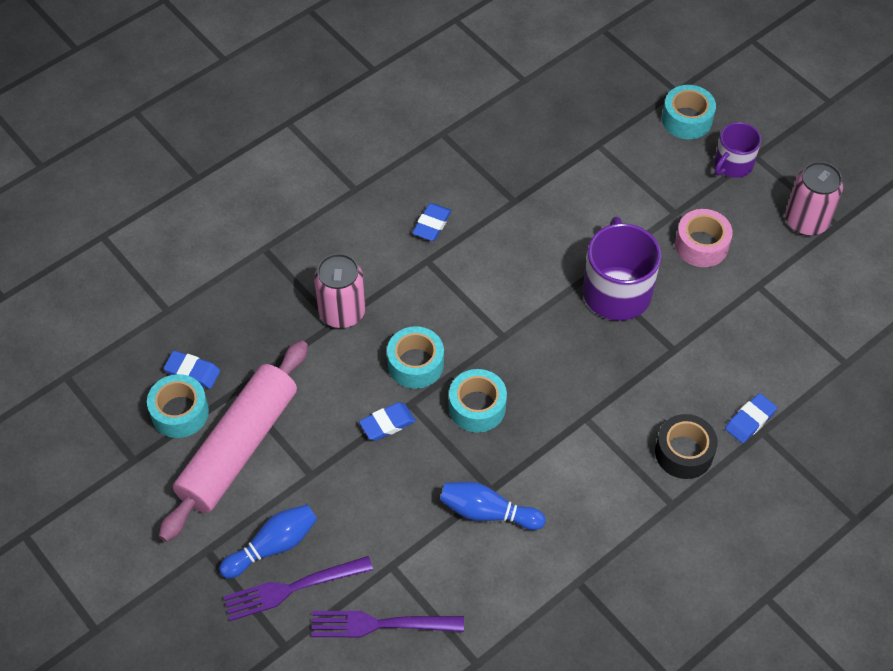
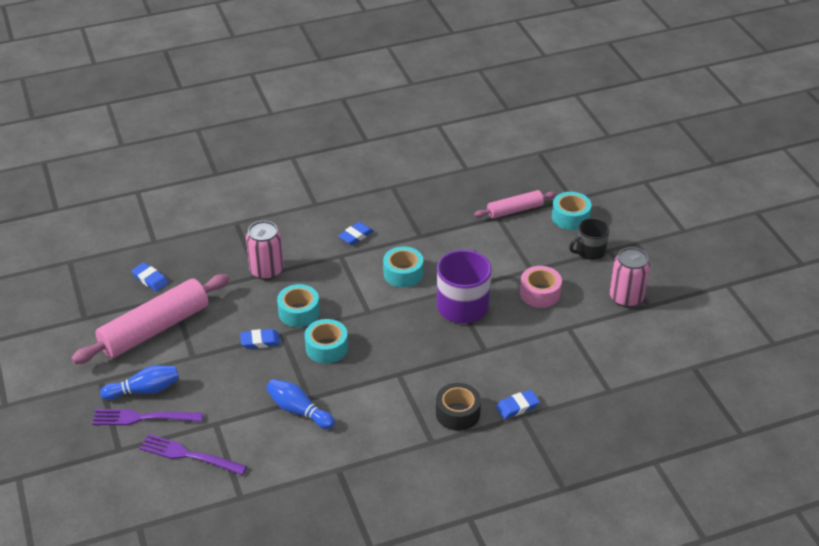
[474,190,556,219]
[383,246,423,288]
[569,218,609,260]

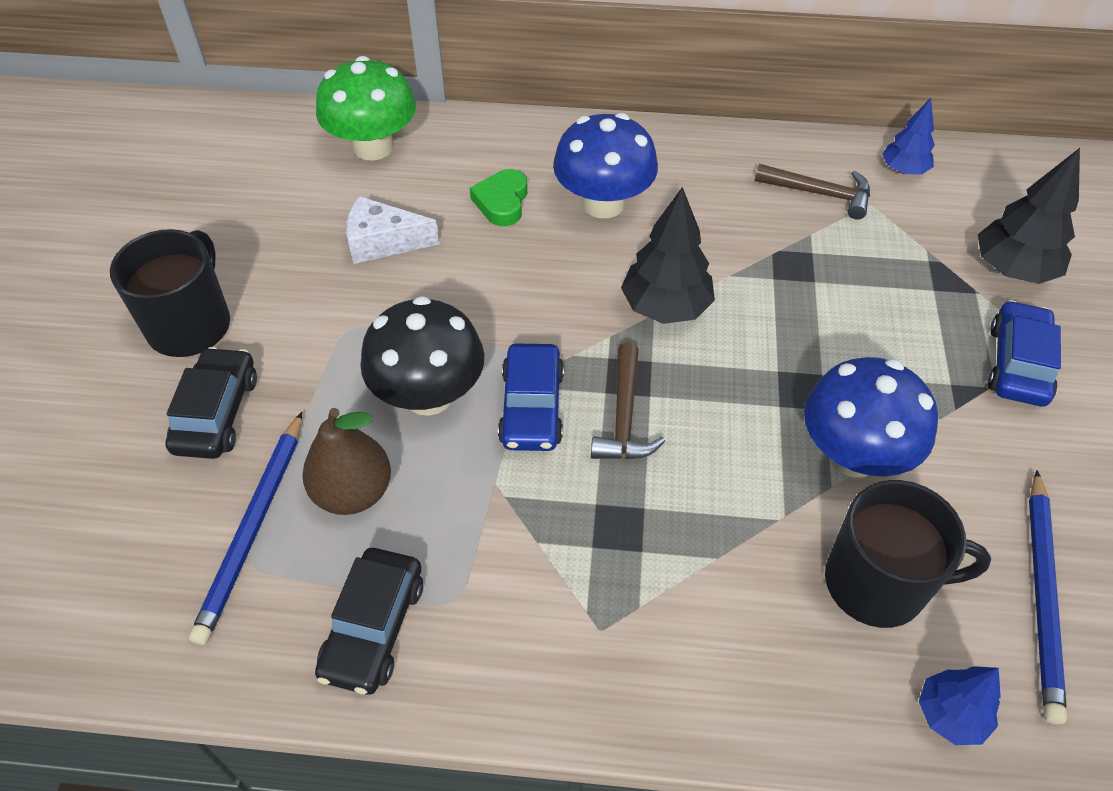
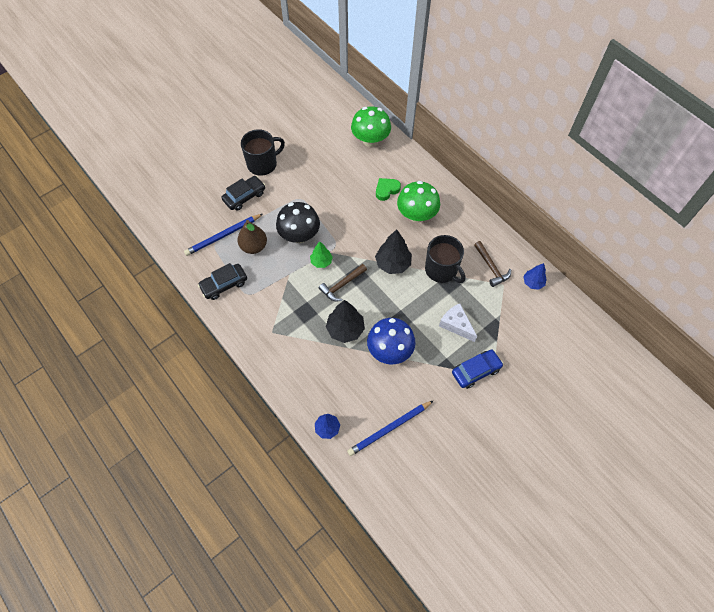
[439,304,477,342]
[425,235,465,283]
[326,300,365,343]
[310,241,333,268]
[397,181,440,223]

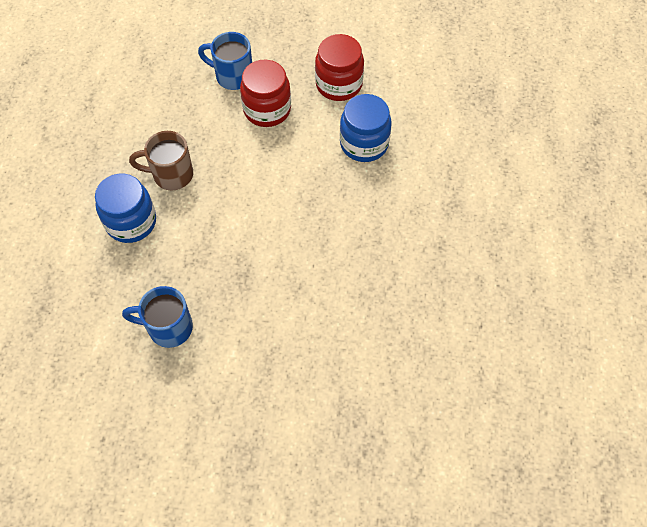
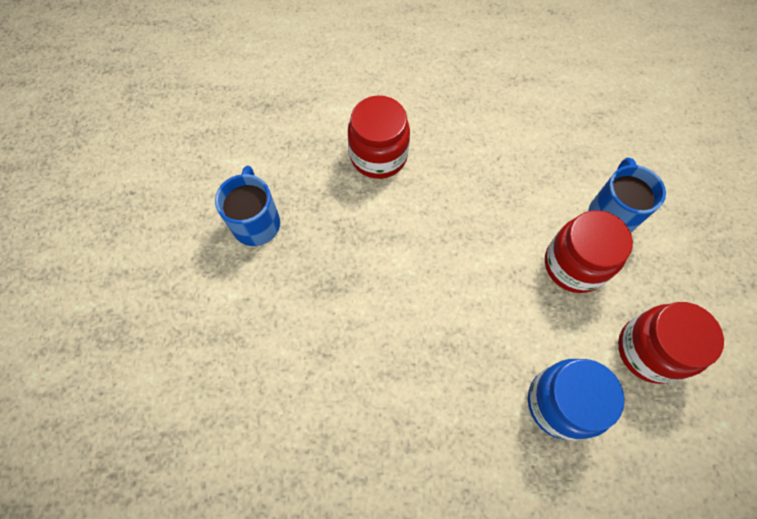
[129,131,193,190] (first image)
[348,95,410,179]

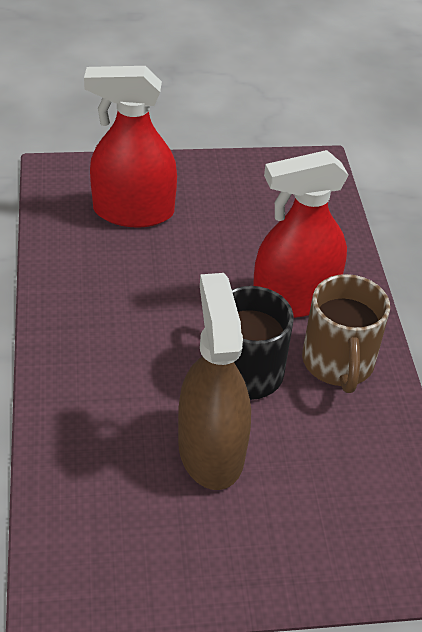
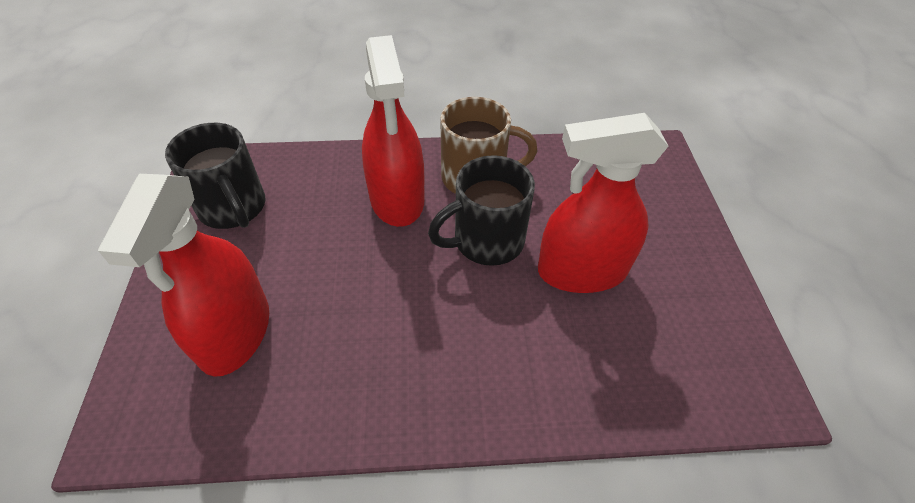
[165,123,266,229]
[538,113,668,293]

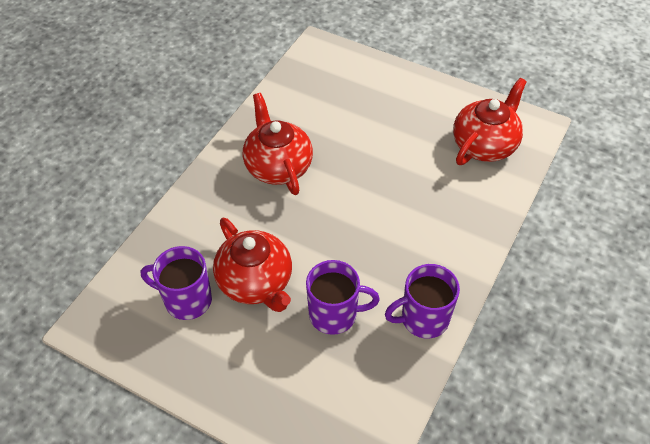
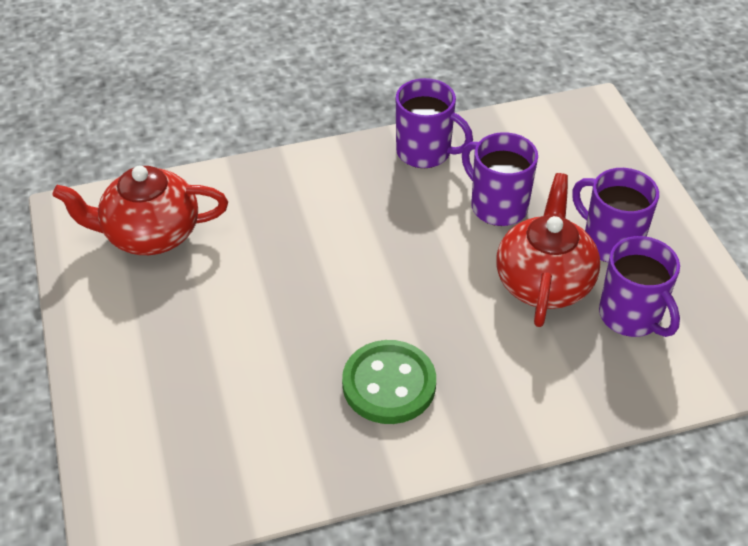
[572,168,659,262]
[342,340,436,424]

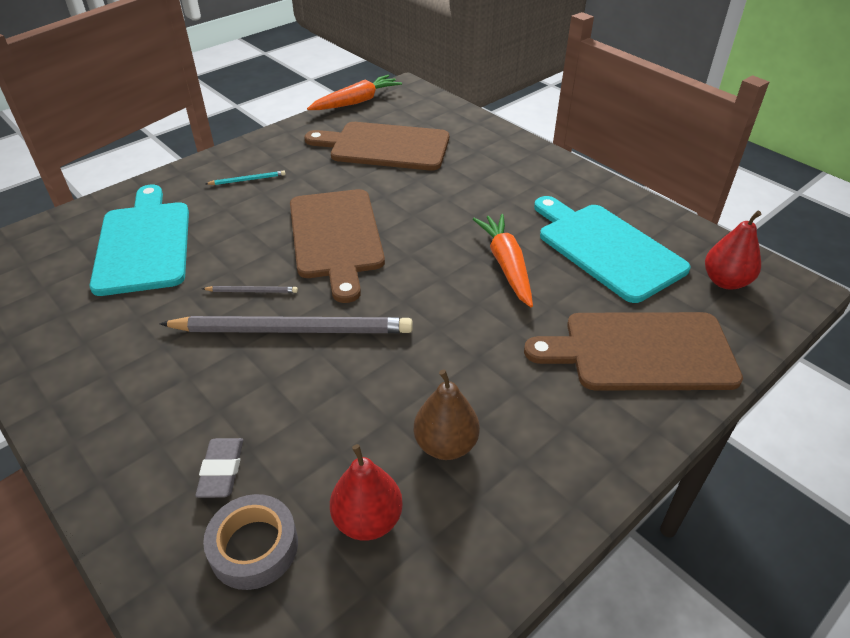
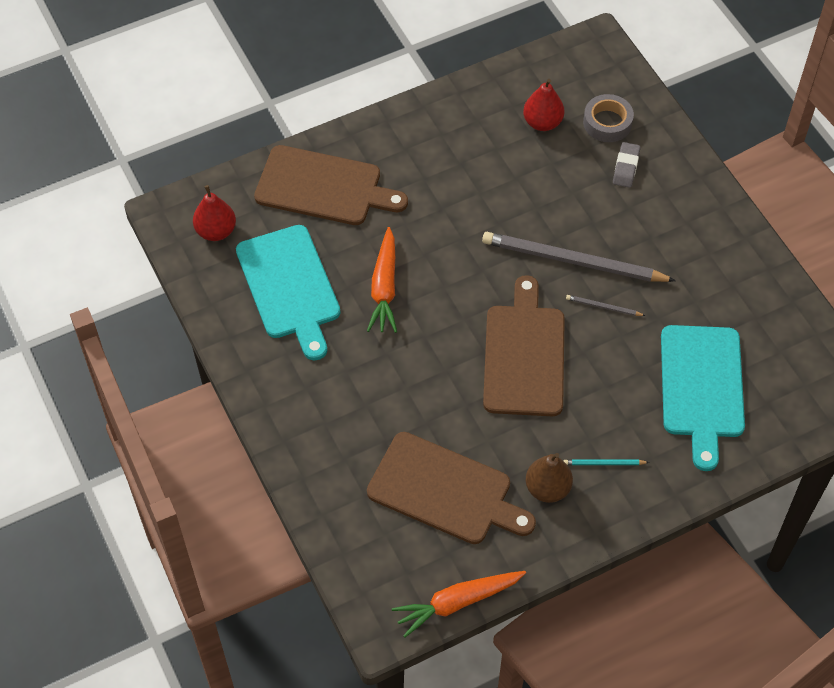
[526,453,573,503]

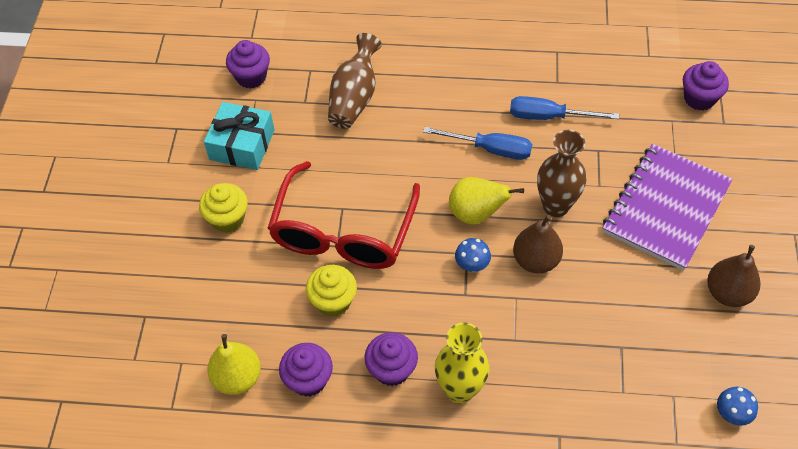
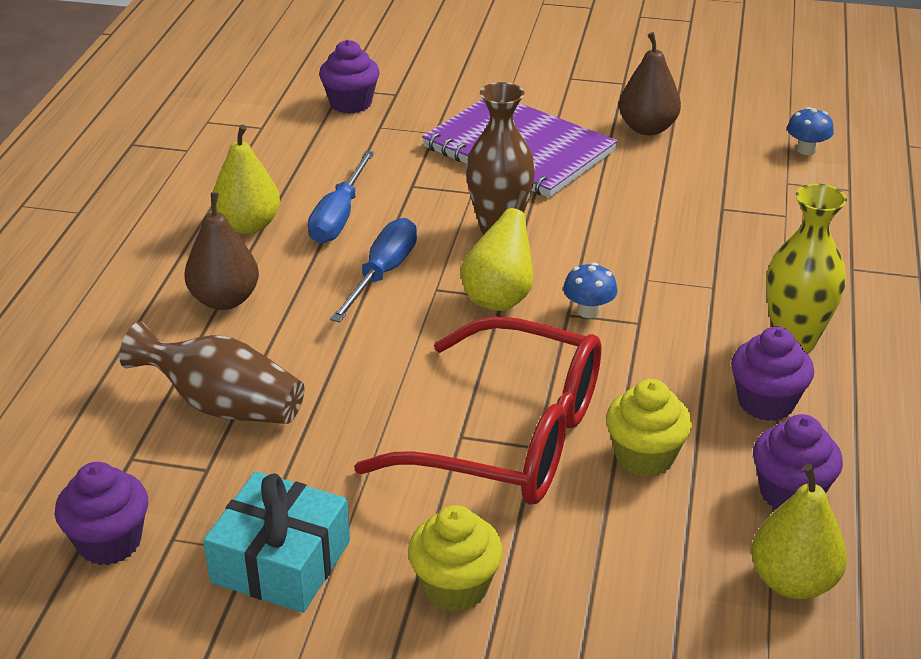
[213,125,280,234]
[184,192,259,310]

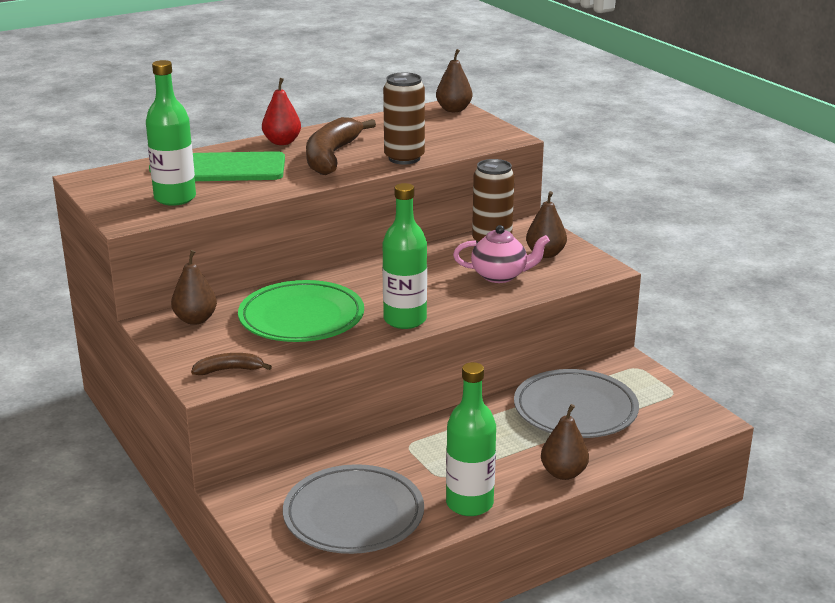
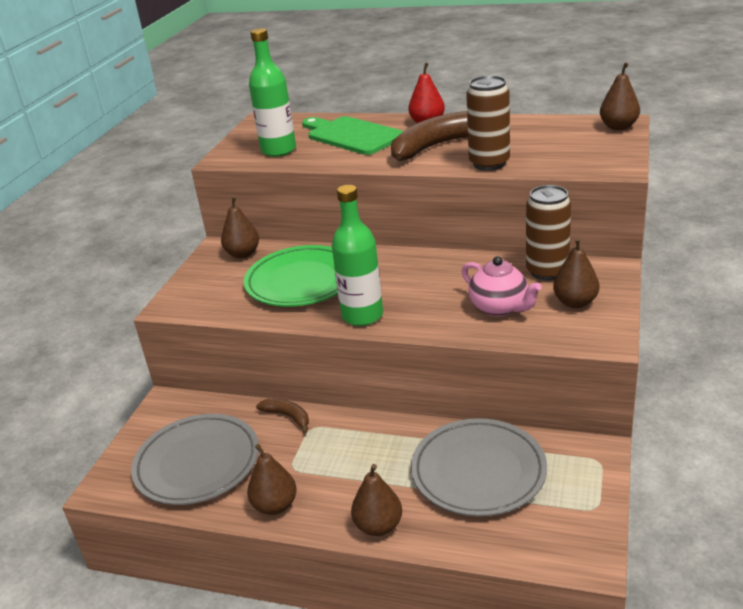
[256,399,309,433]
[247,444,297,515]

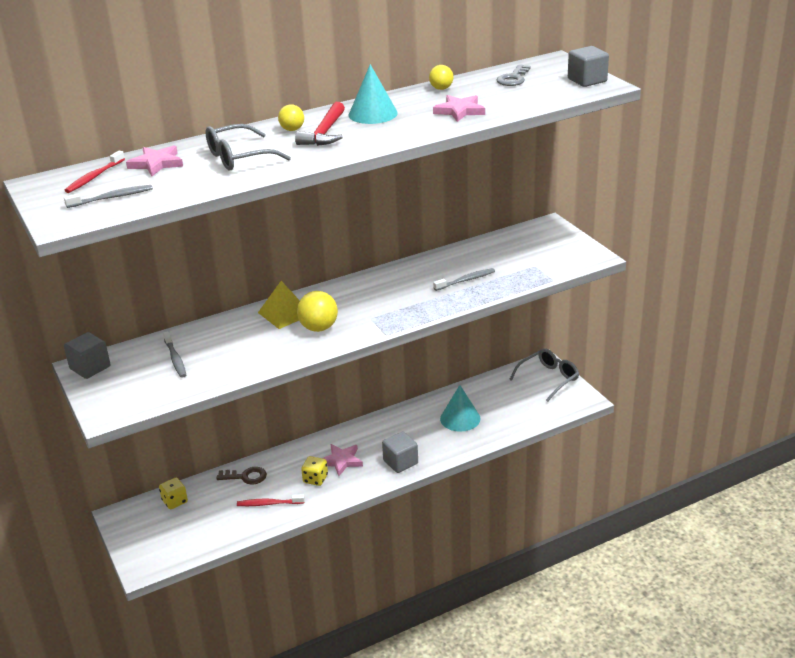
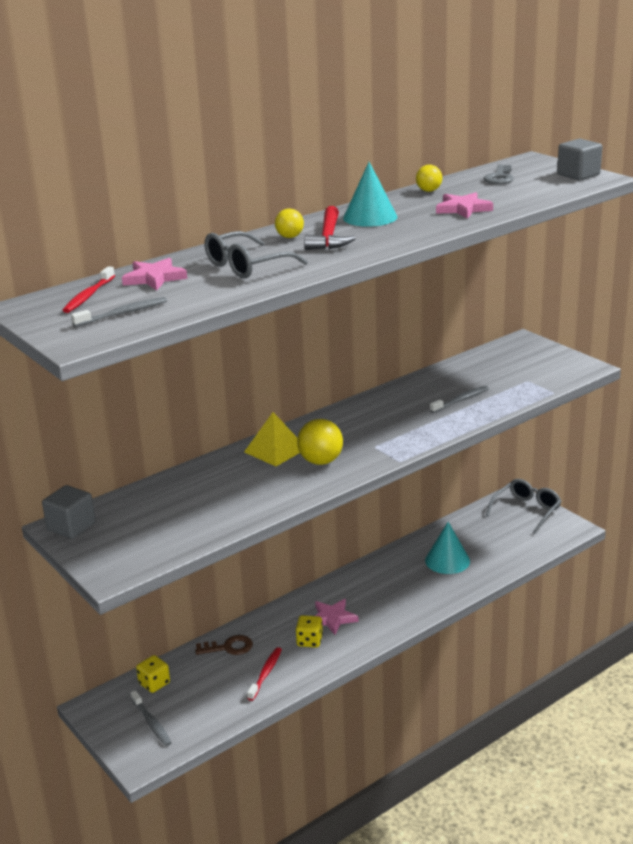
[382,431,418,473] (first image)
[130,690,171,746]
[247,647,282,701]

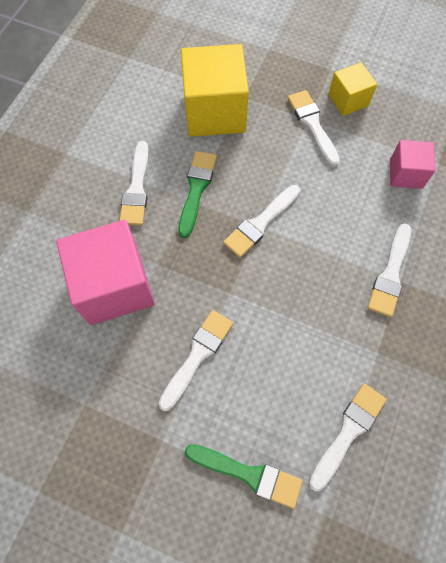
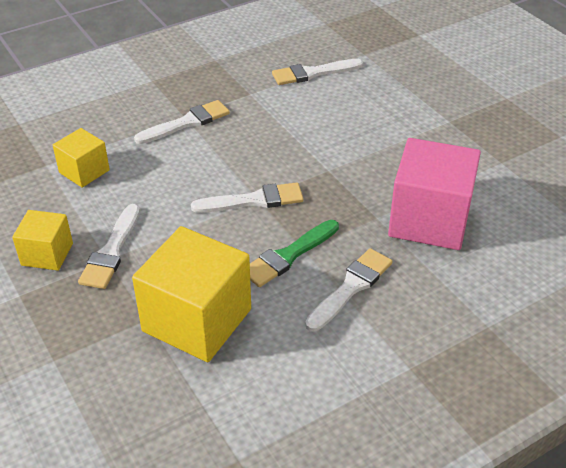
[158,310,233,411] (first image)
[185,444,303,509] (first image)
[53,128,110,188]

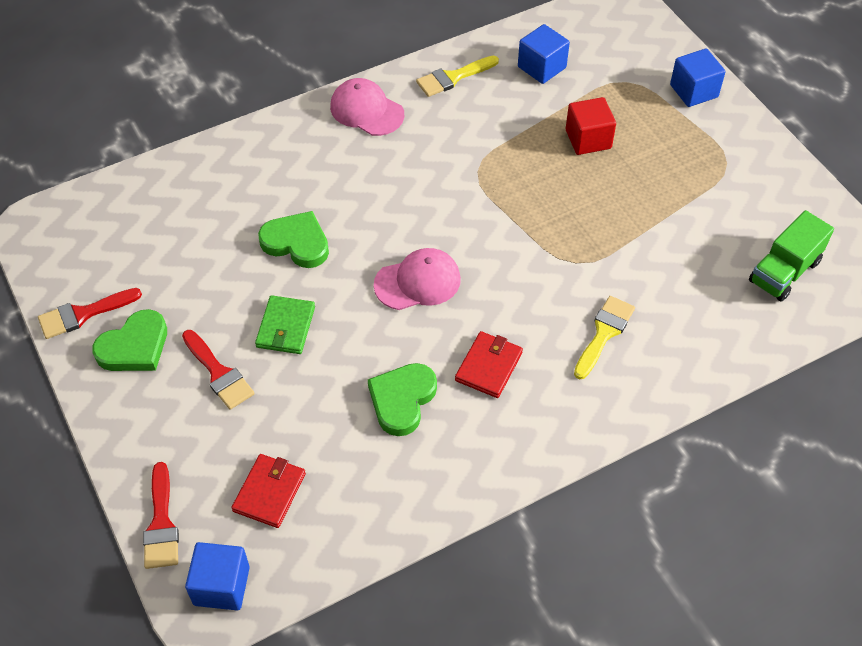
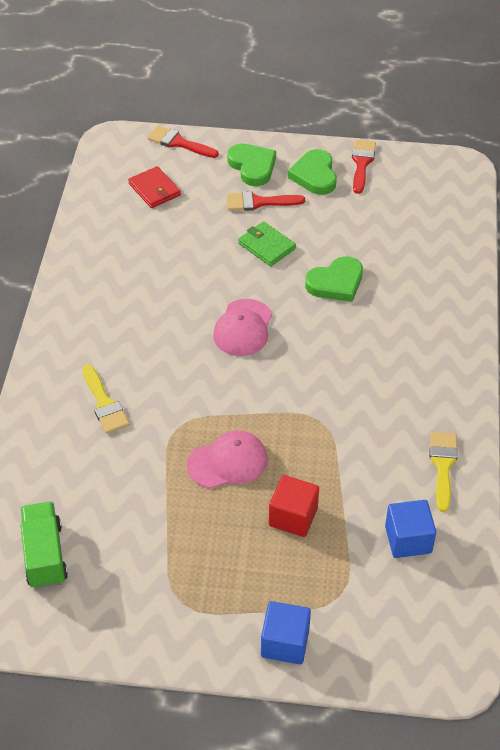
[185,542,250,610] (first image)
[455,331,523,398] (first image)
[187,431,268,488]
[227,143,276,186]

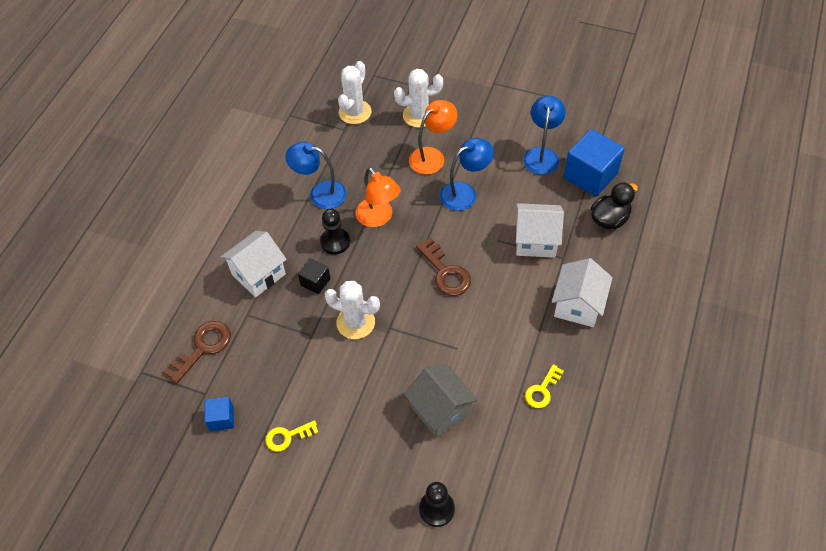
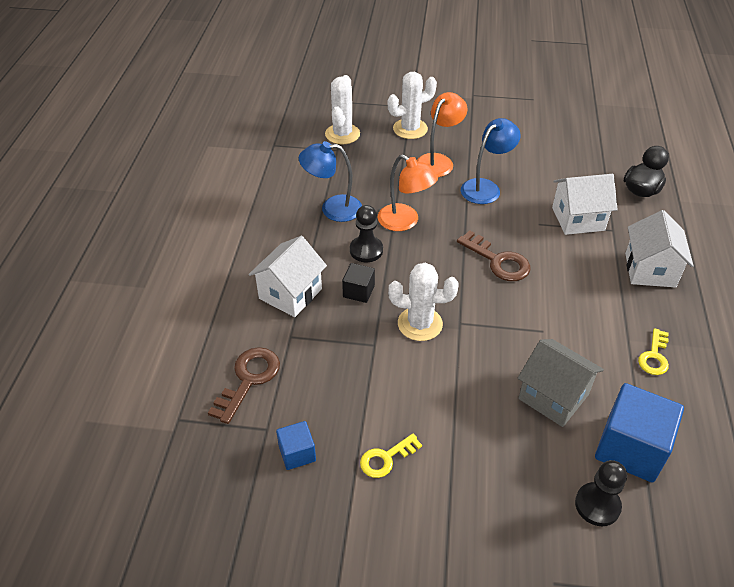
[523,96,566,175] (first image)
[595,383,684,482]

